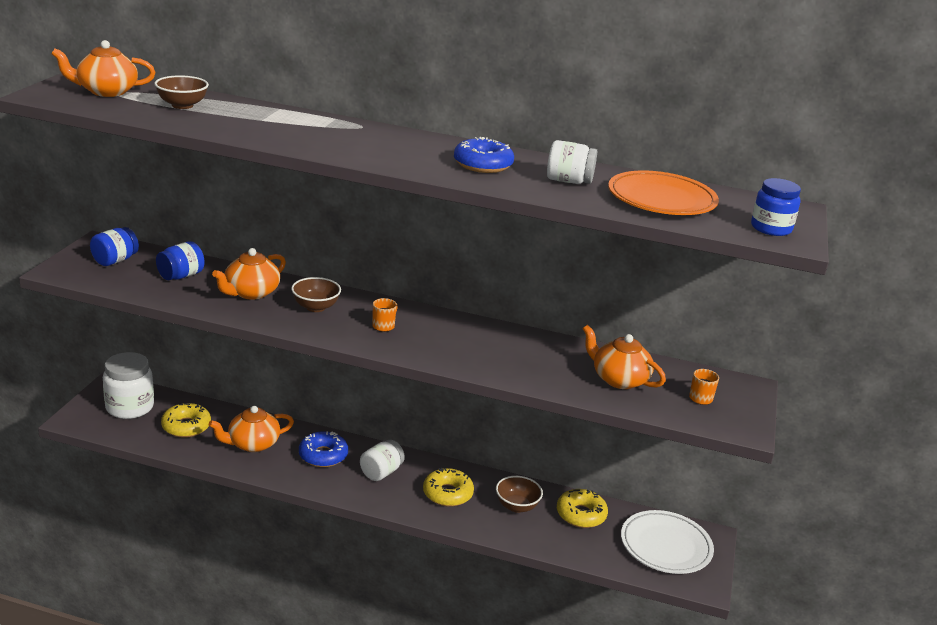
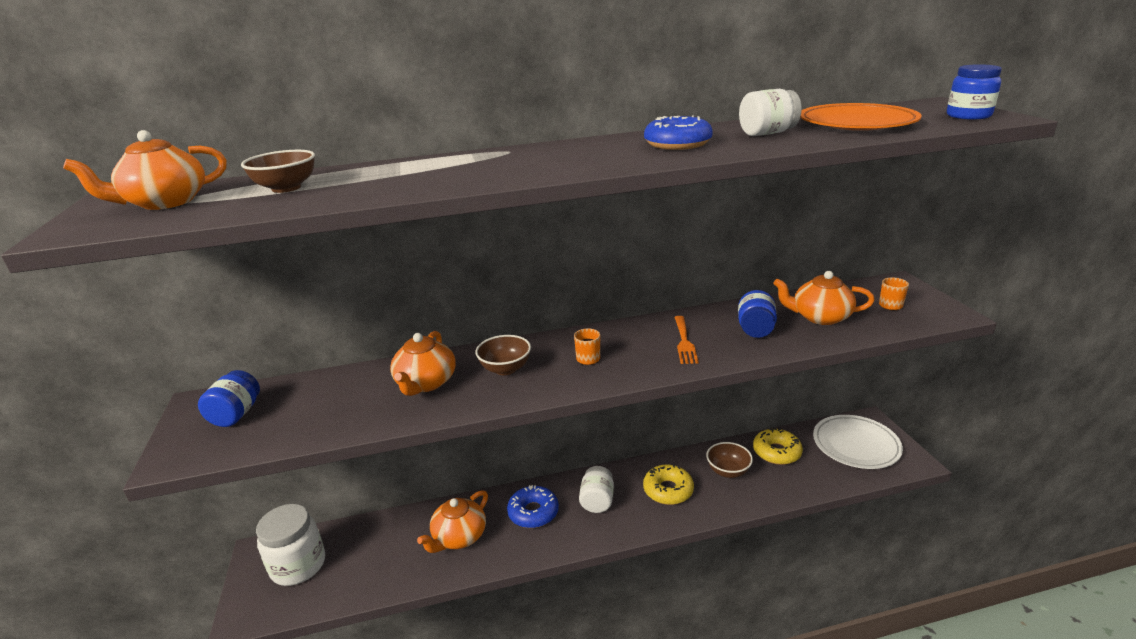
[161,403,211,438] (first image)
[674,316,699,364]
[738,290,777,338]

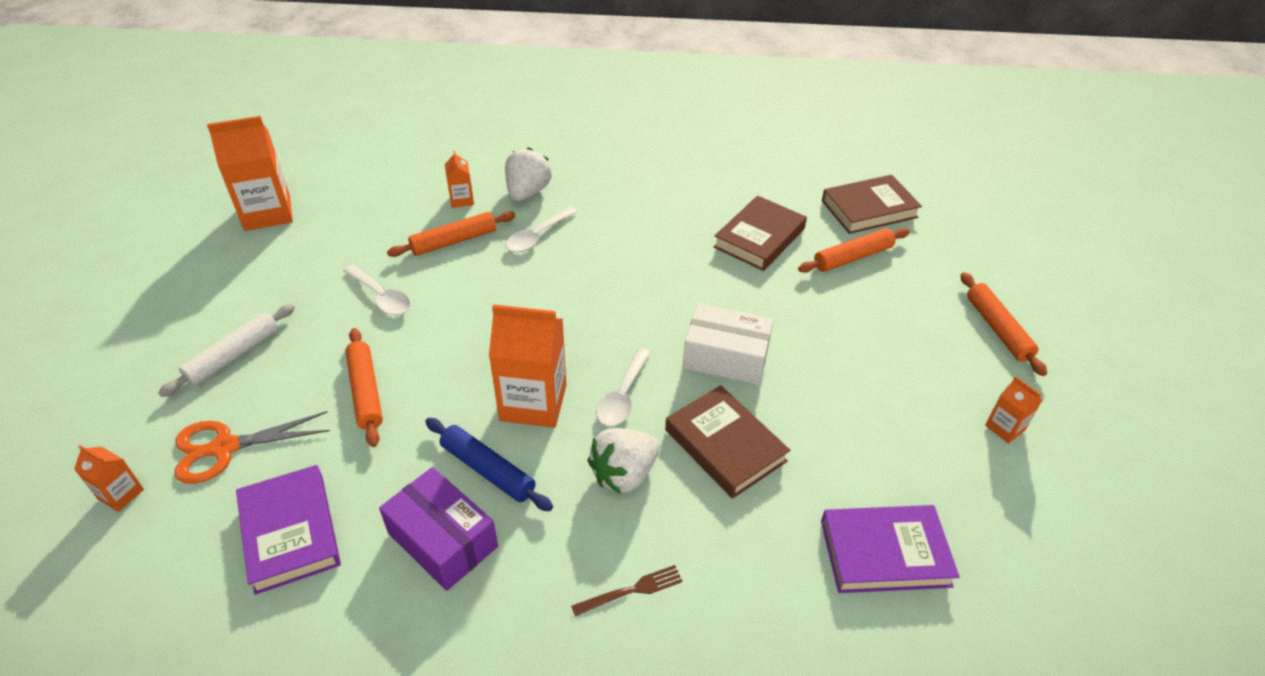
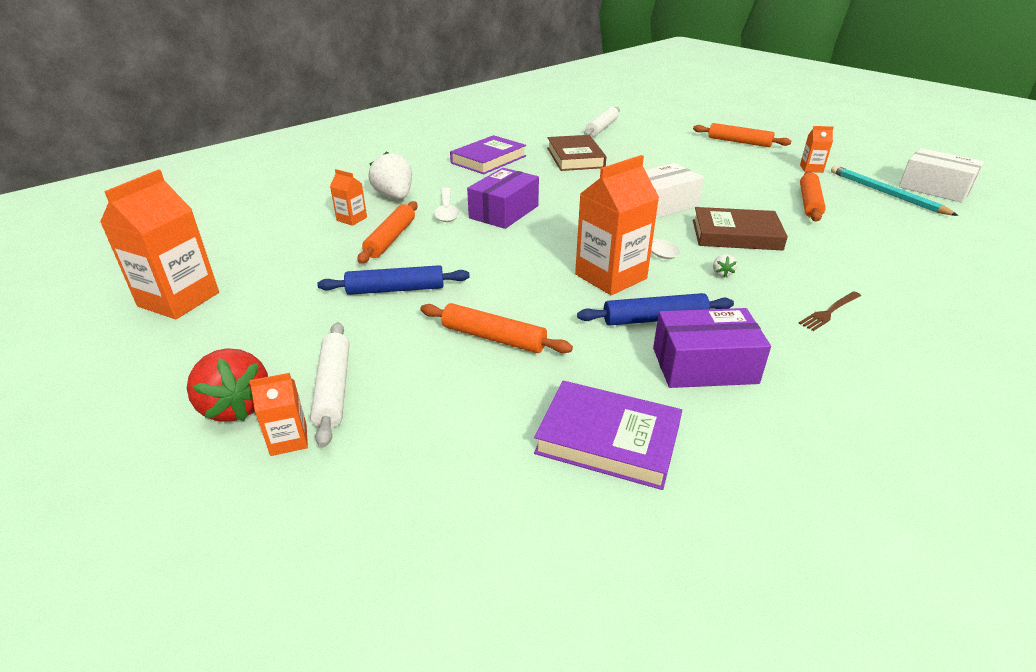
[174,411,330,484] (first image)
[187,348,268,422]
[467,168,539,229]
[831,165,958,216]
[899,148,984,203]
[249,373,308,456]
[800,171,826,222]
[450,135,526,174]
[317,265,470,295]
[584,107,620,136]
[798,291,861,331]
[713,254,737,277]

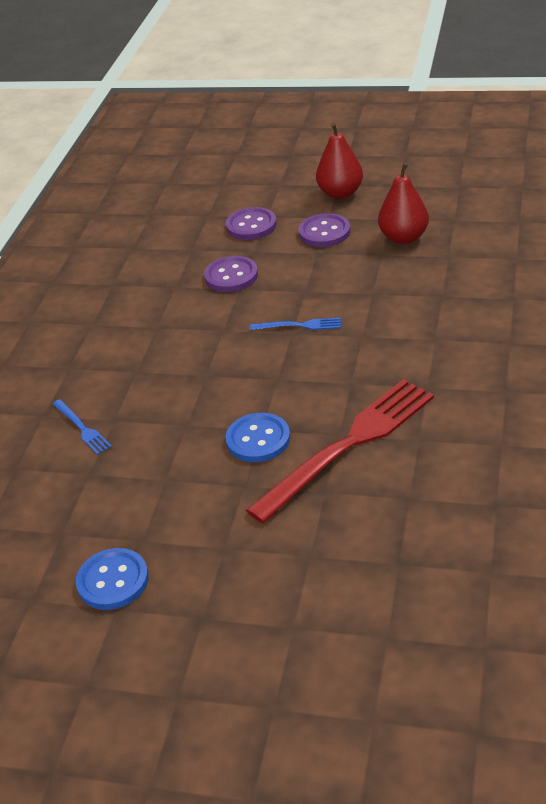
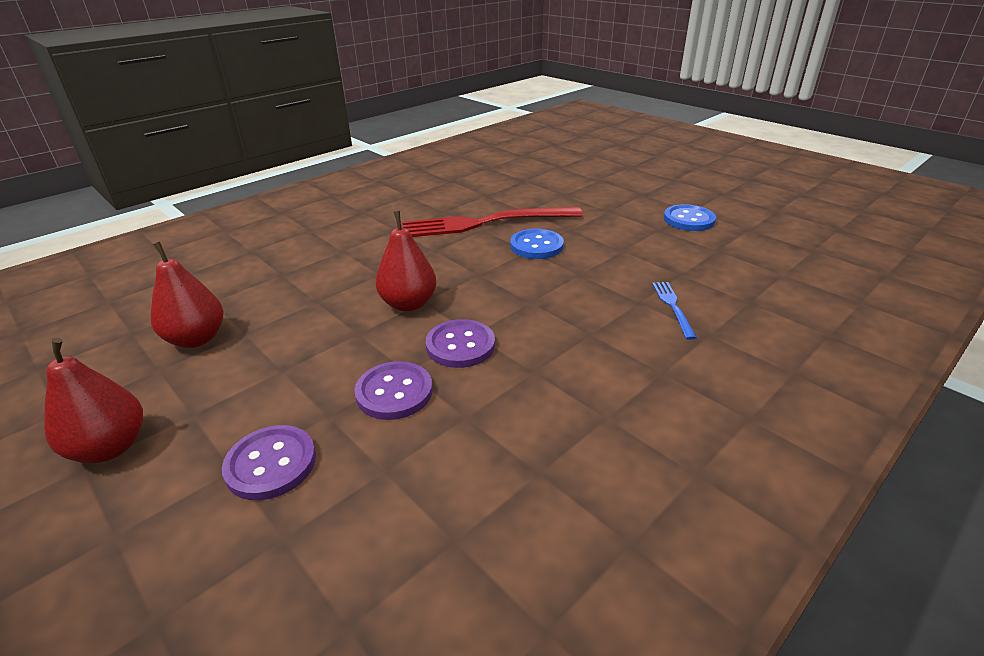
[426,319,495,368]
[376,211,437,312]

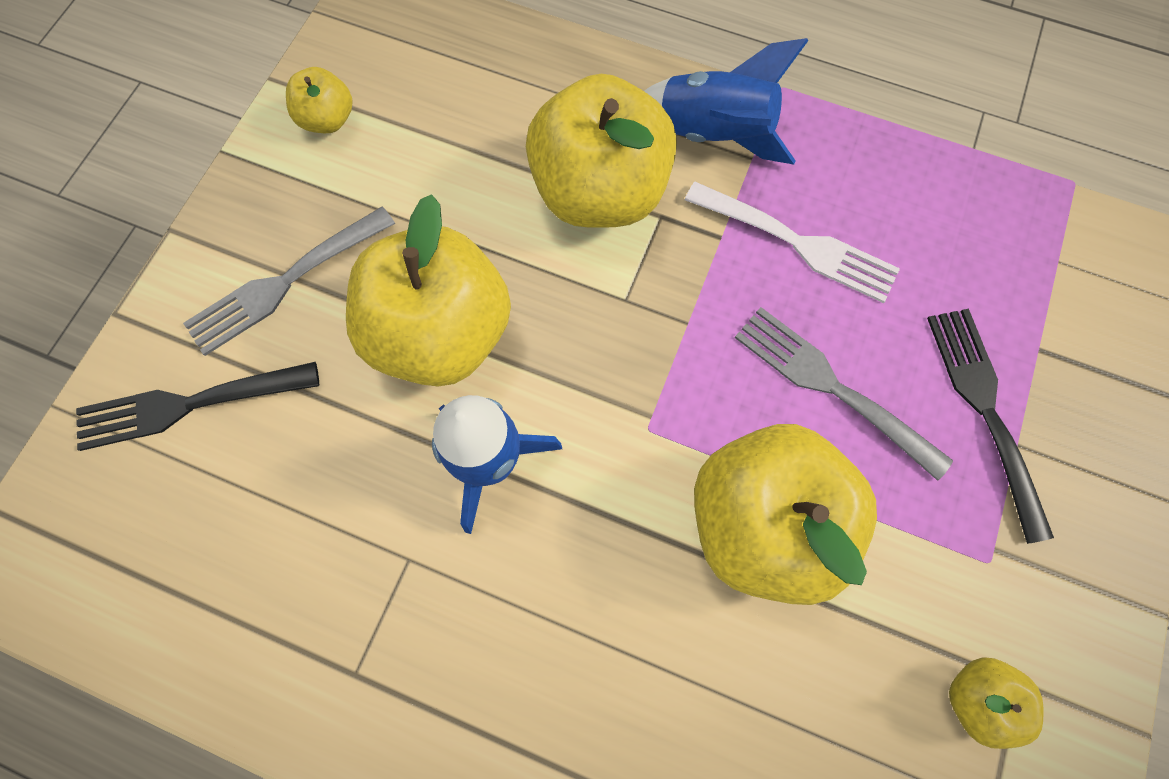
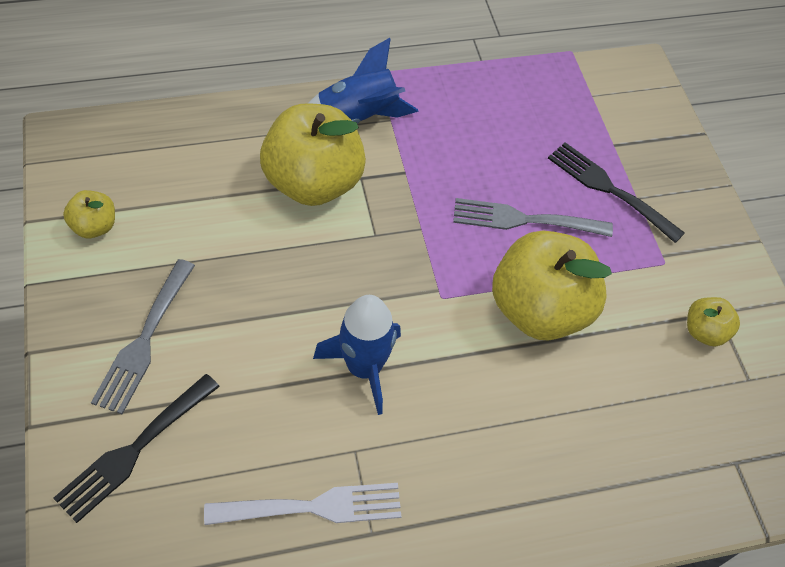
[346,194,511,387] (first image)
[204,483,401,525]

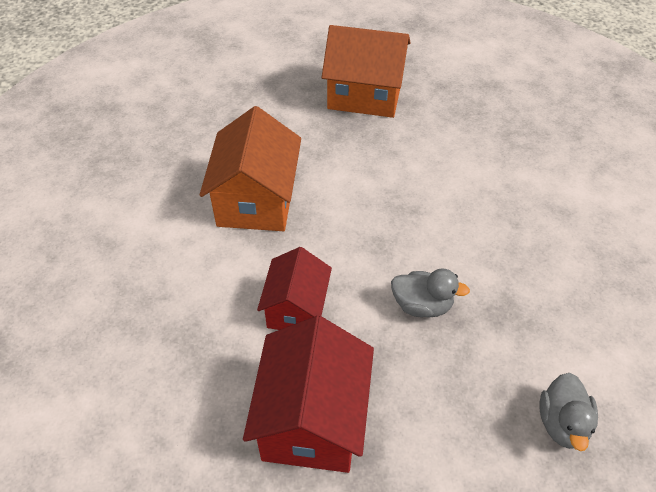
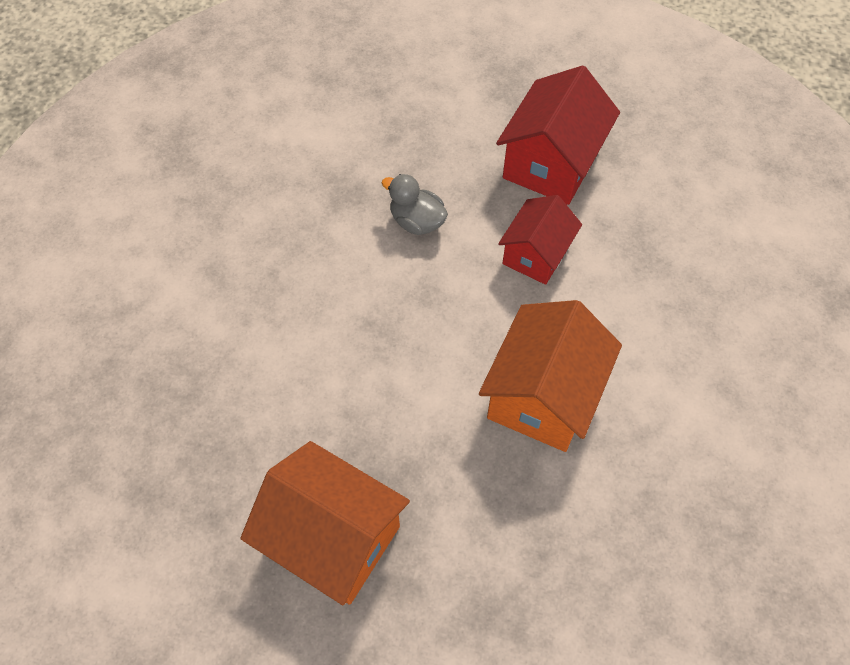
[539,373,598,451] (first image)

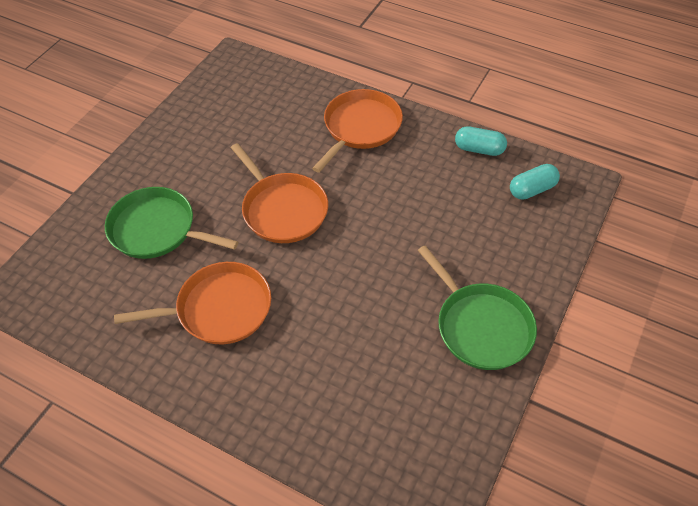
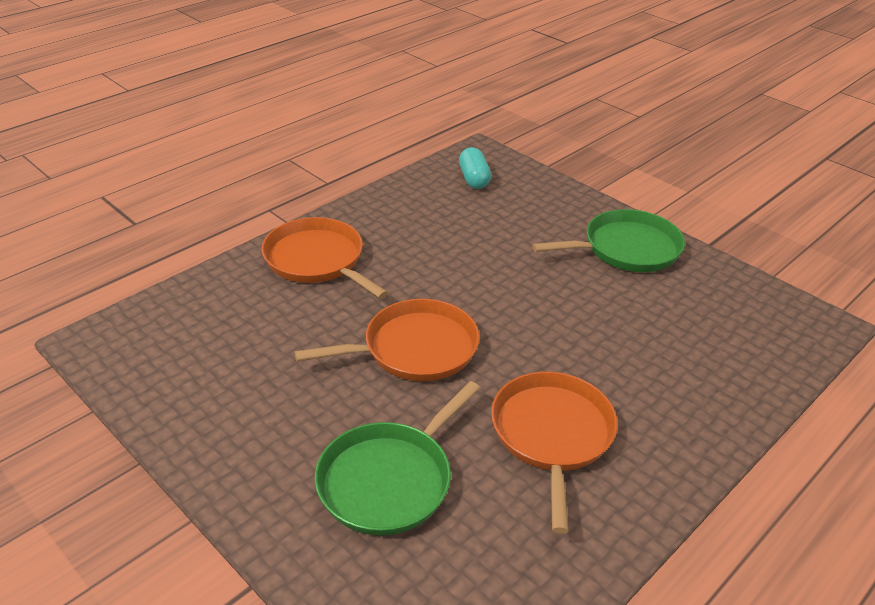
[455,126,507,156] (first image)

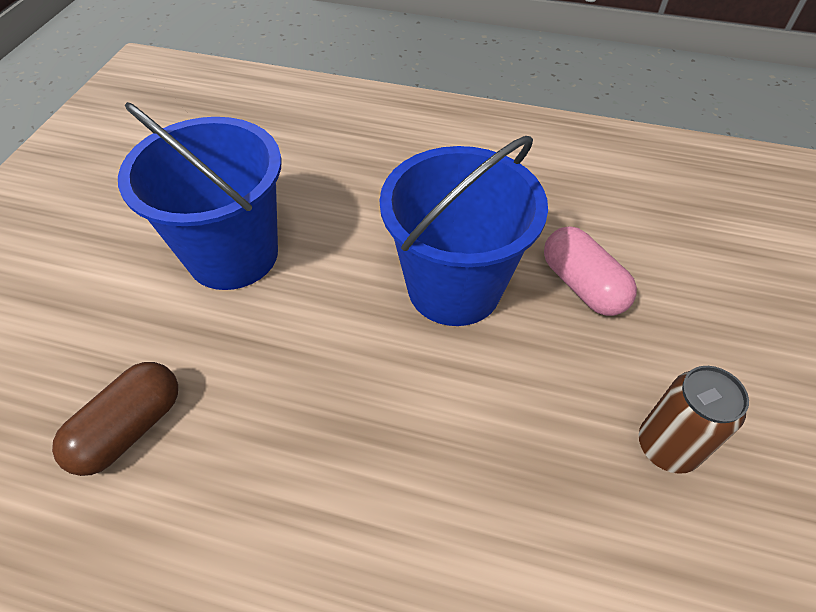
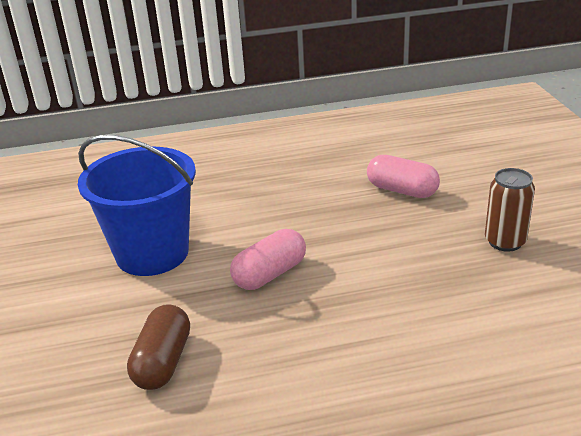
[380,136,548,326] (first image)
[230,229,306,290]

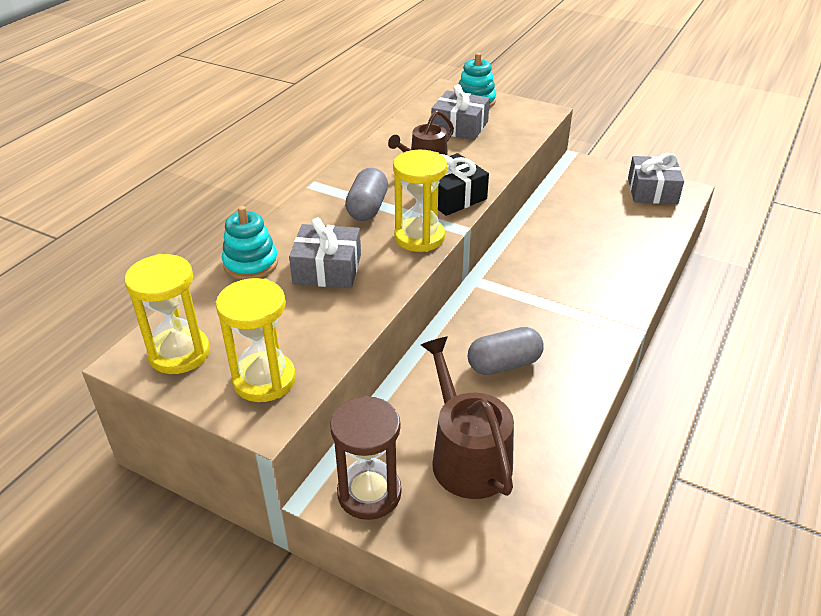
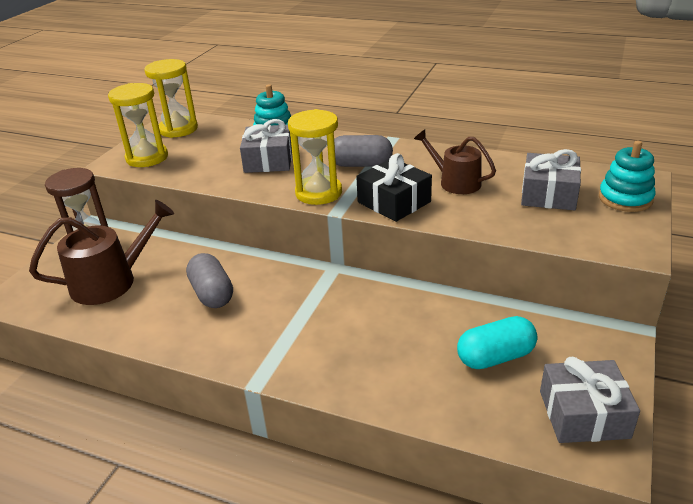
[457,316,537,369]

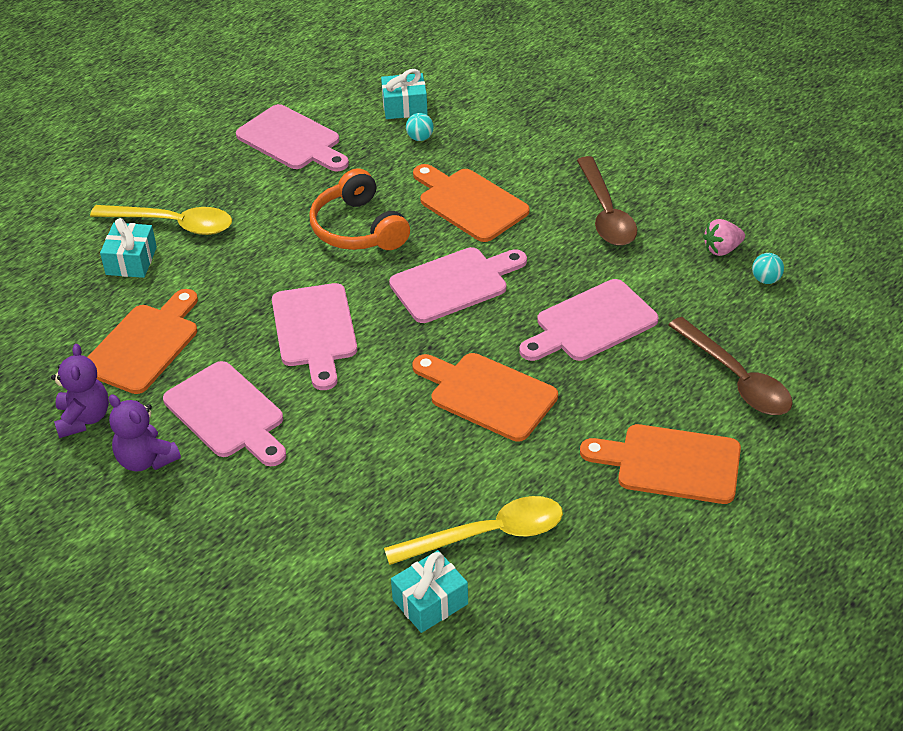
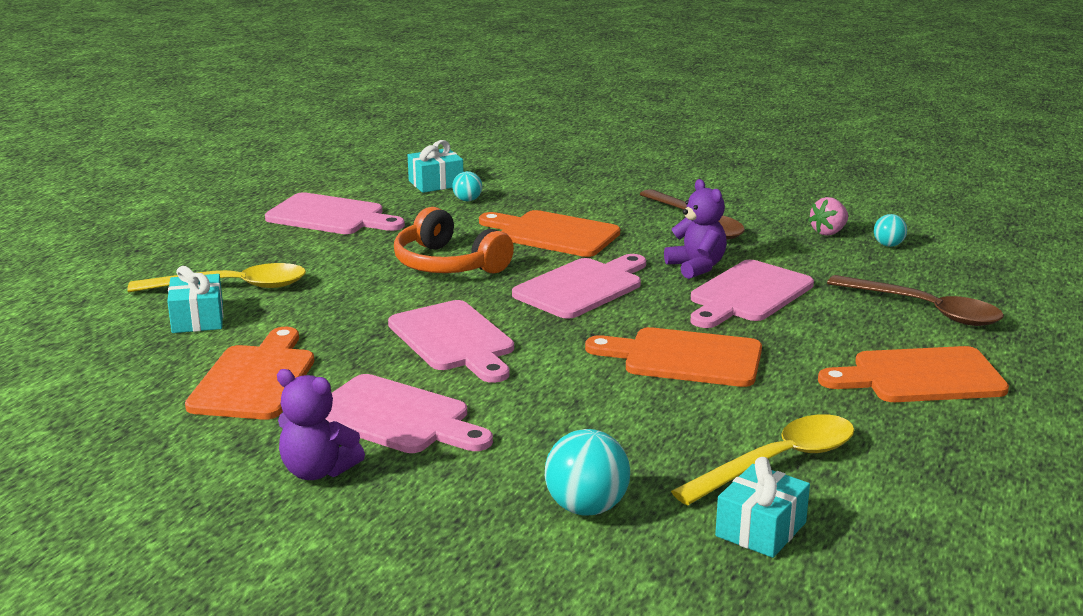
[545,429,630,516]
[664,179,727,279]

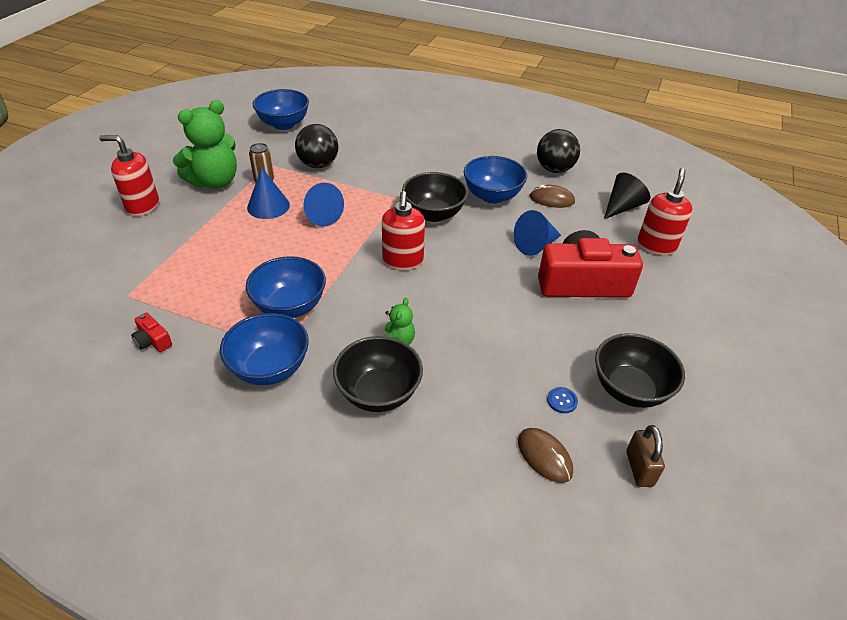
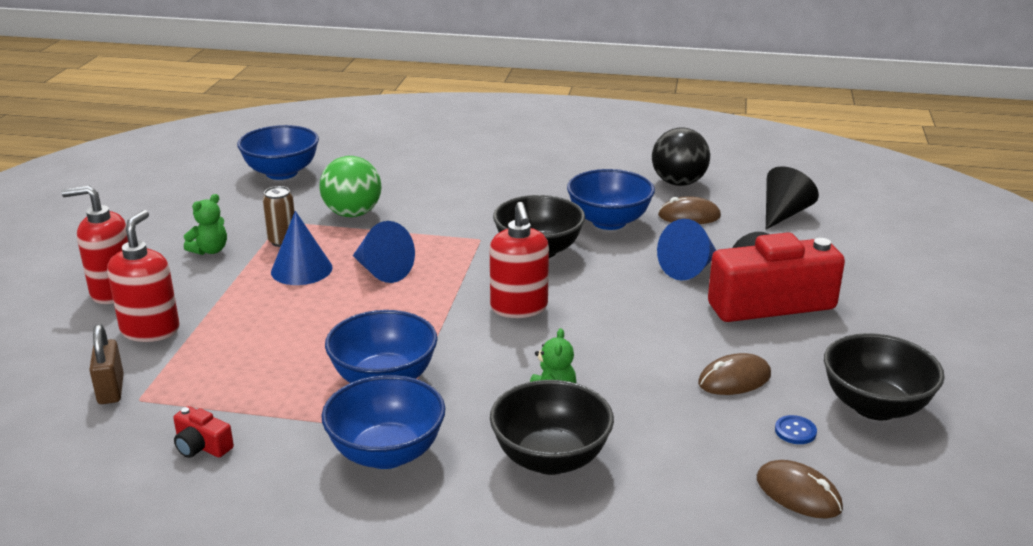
[698,353,771,395]
[89,324,124,404]
[107,210,179,342]
[320,156,381,217]
[184,194,227,255]

